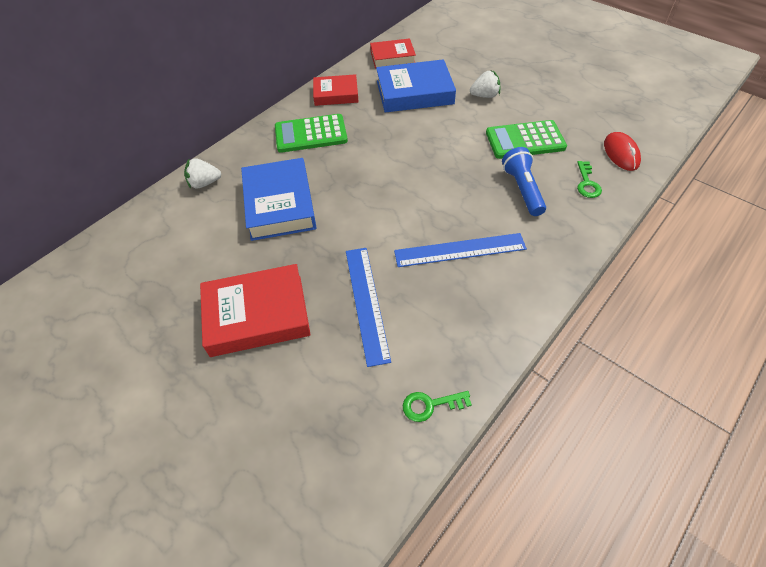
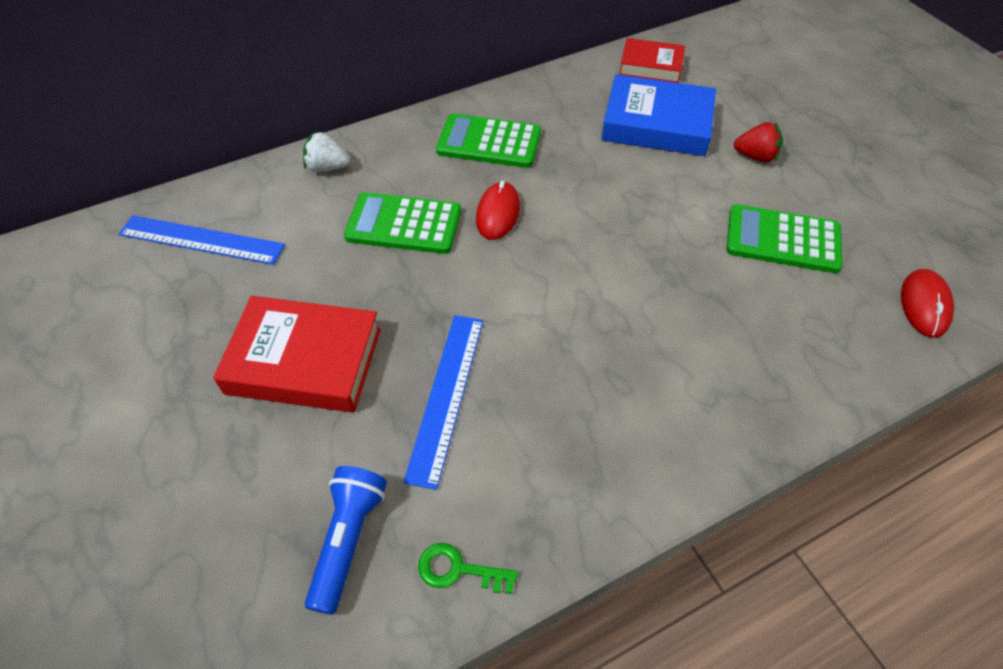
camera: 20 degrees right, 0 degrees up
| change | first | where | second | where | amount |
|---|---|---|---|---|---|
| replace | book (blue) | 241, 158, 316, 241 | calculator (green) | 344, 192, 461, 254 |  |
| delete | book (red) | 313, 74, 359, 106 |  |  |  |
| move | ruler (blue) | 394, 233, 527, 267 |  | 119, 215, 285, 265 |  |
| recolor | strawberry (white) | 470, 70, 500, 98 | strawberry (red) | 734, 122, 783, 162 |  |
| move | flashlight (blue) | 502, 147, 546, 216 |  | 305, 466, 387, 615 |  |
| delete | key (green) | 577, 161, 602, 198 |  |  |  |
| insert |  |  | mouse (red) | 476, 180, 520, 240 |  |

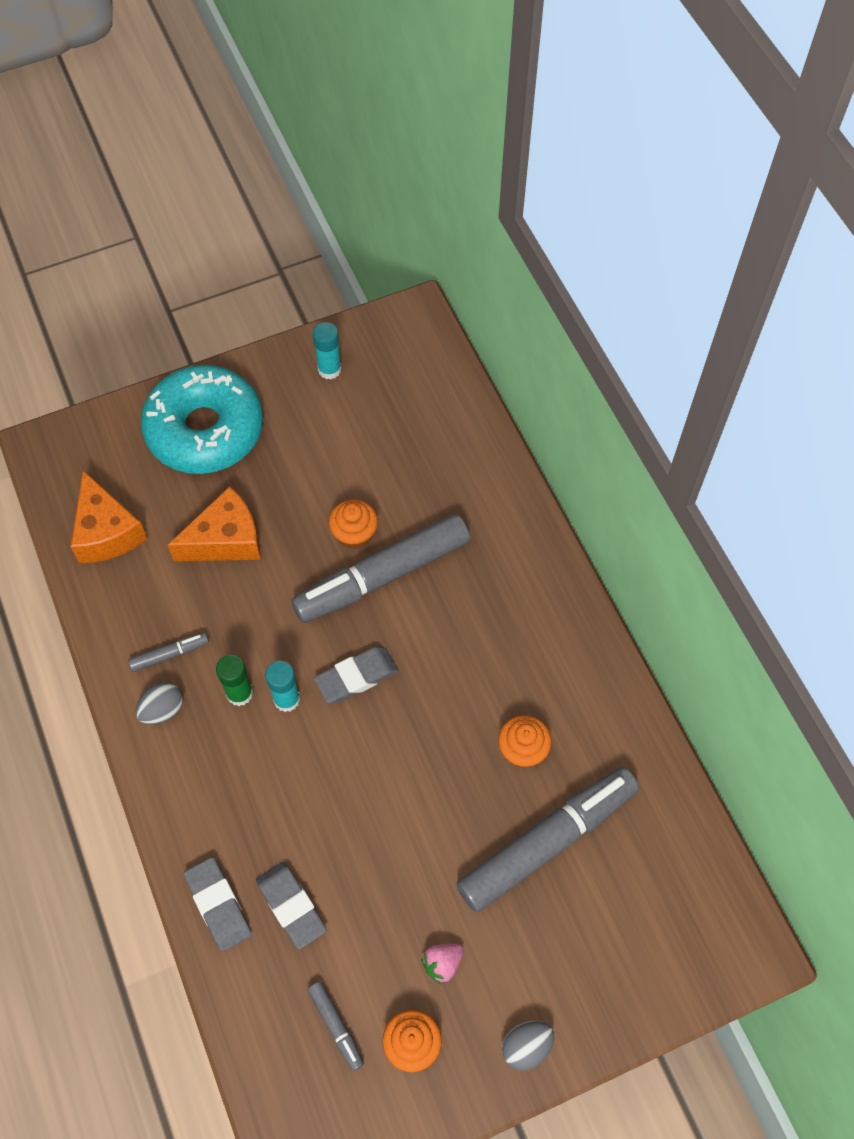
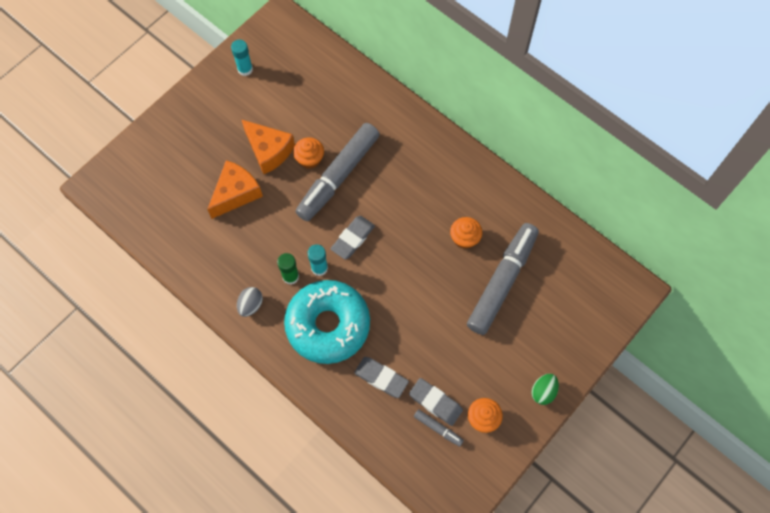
camera: 25 degrees left, 5 degrees up
| change | first | where | second | where | amount |
|---|---|---|---|---|---|
| move | cheese (orange) | 71, 470, 148, 563 |  | 241, 119, 295, 174 |  |
| delete | marker (grey) | 128, 632, 209, 672 |  |  |  |
| move | donut (turquoise) | 141, 365, 263, 474 |  | 284, 280, 370, 364 |  |
| move | eraser (grey) | 184, 857, 252, 951 |  | 409, 378, 463, 426 |  |
| delete | strawberry (pink) | 421, 944, 463, 984 |  |  |  |
| recolor | egg (grey) | 502, 1021, 554, 1071 | egg (green) | 532, 374, 559, 405 |  |

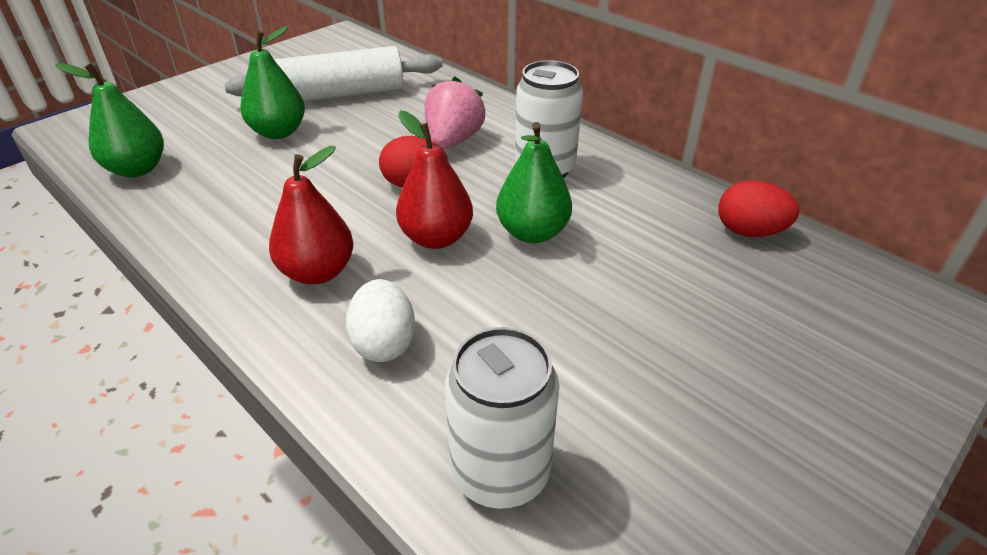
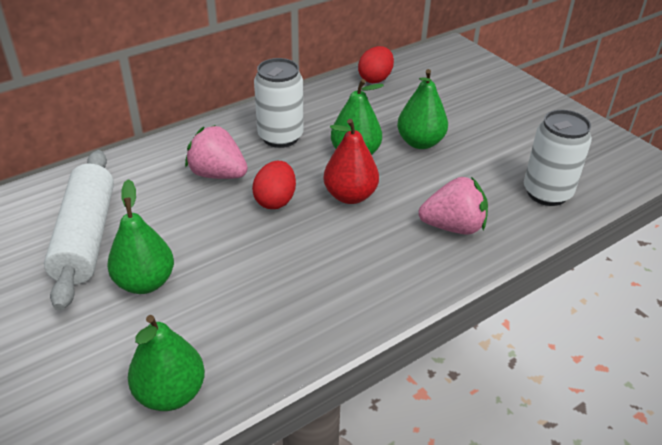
camera: 80 degrees left, 0 degrees up
| change | first | where | second | where | amount |
|---|---|---|---|---|---|
| delete | pear (red) | 269, 146, 354, 285 |  |  |  |
| replace | egg (white) | 346, 279, 415, 362 | strawberry (pink) | 418, 177, 488, 235 |  |
| insert |  |  | pear (green) | 397, 69, 448, 149 |  |

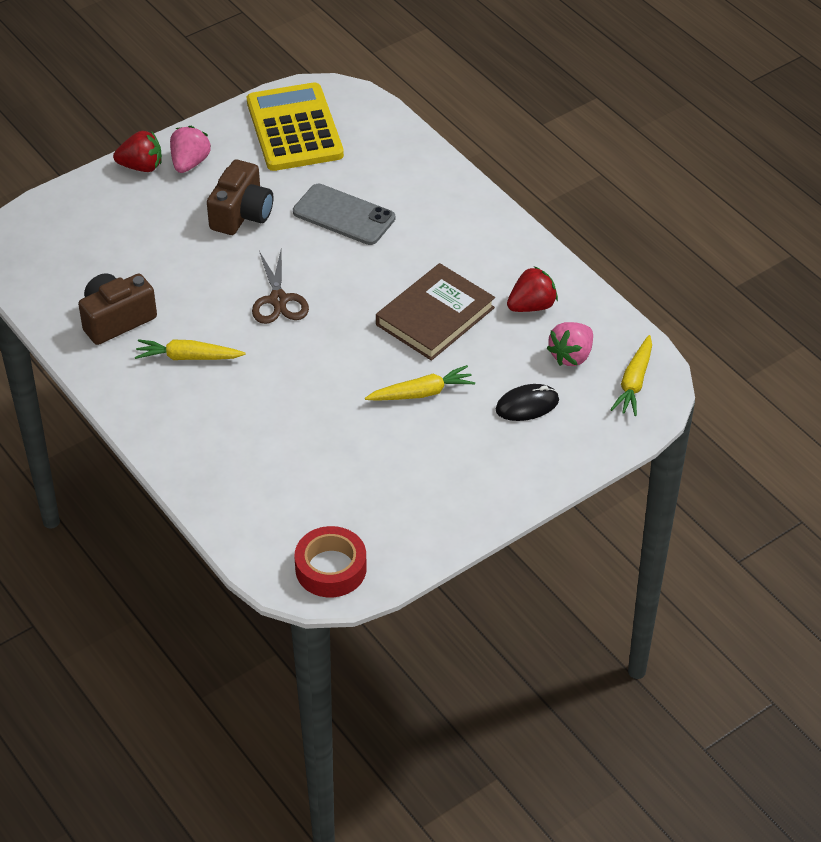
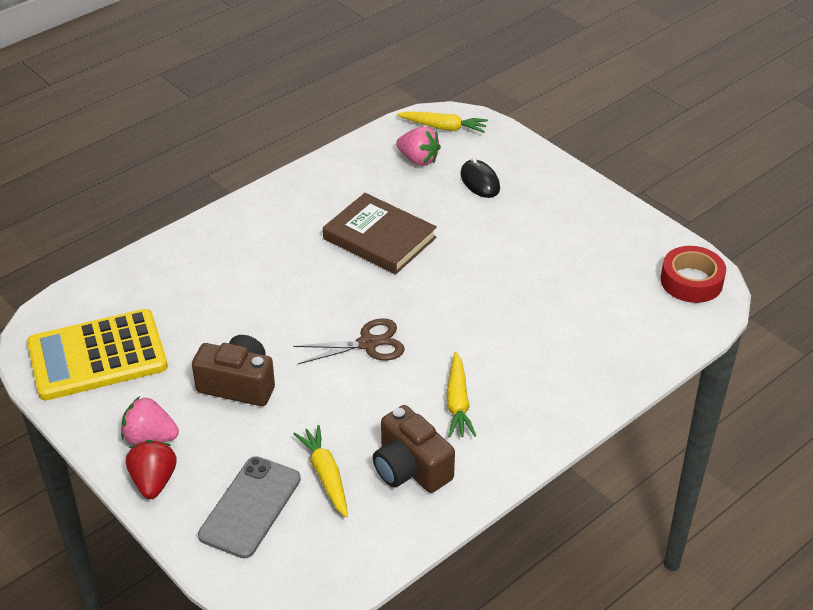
camera: 95 degrees left, 5 degrees down
| change | first | where | second | where | amount |
|---|---|---|---|---|---|
| move | phone (grey) | 293, 184, 395, 245 |  | 198, 456, 301, 559 |  |
| move | carrot (yellow) | 365, 365, 475, 401 |  | 293, 425, 348, 518 |  |
| delete | strawberry (red) | 507, 266, 558, 312 |  |  |  |

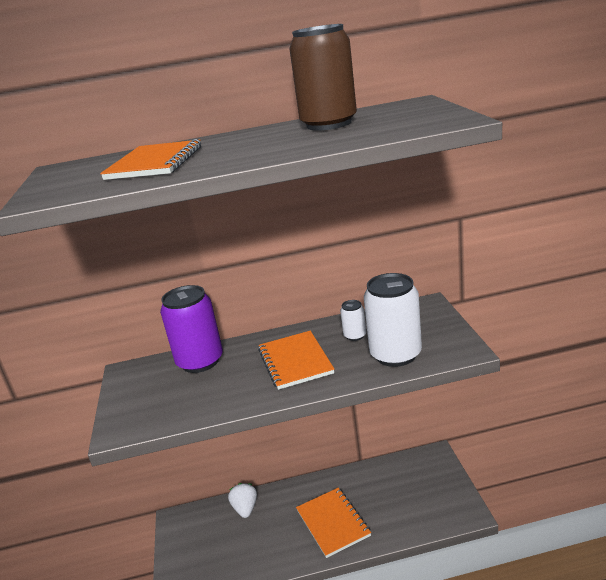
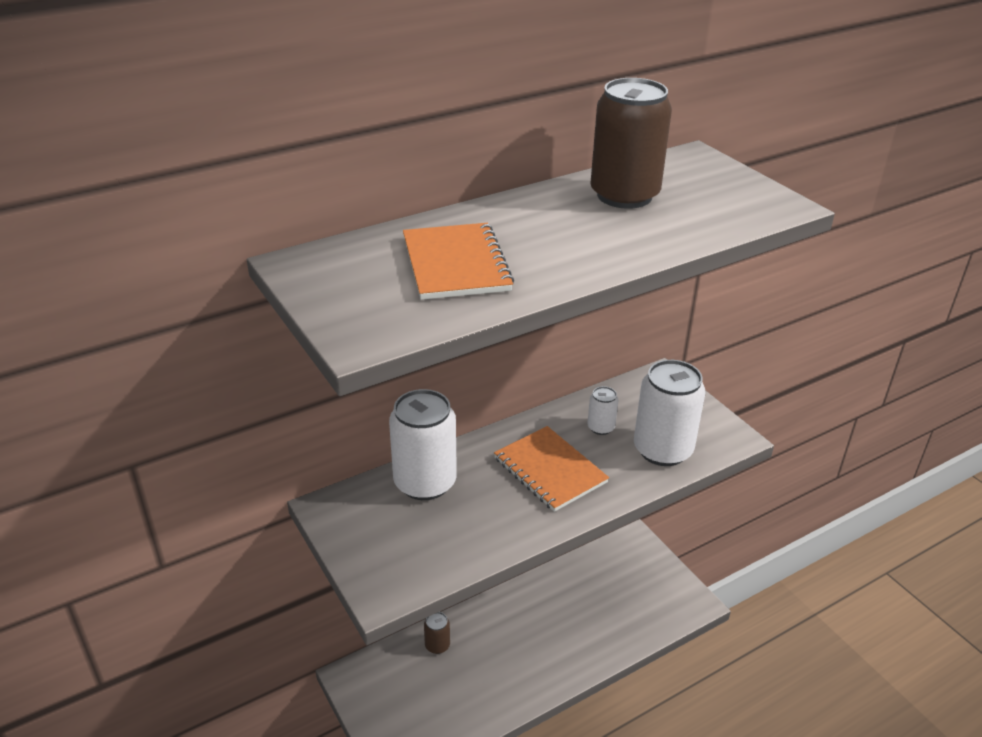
camera: 25 degrees left, 10 degrees up
| change | first | where | second | where | amount |
|---|---|---|---|---|---|
| recolor | can (purple) | 160, 285, 223, 373 | can (white) | 389, 389, 457, 500 |  |
| replace | strawberry (white) | 228, 483, 257, 518 | can (brown) | 424, 612, 450, 654 |  |
| delete | notebook (orange) | 296, 488, 371, 558 |  |  |  |

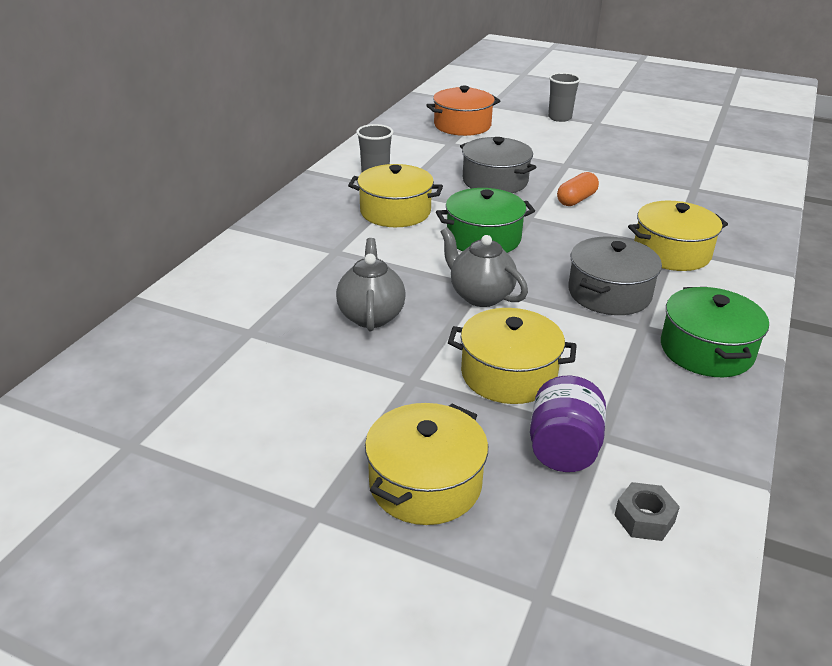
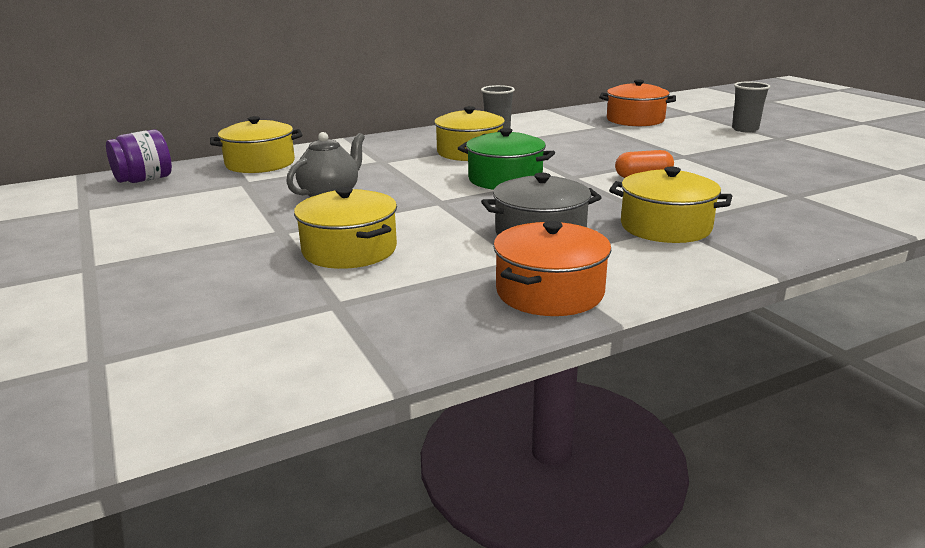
camera: 40 degrees right, 10 degrees down
| change | first | where | second | where | amount |
|---|---|---|---|---|---|
| move | pot (yellow) | 365, 403, 488, 525 |  | 210, 116, 303, 173 |  |
| delete | teapot (grey) | 441, 227, 528, 307 |  |  |  |
| delete | pot (grey) | 460, 137, 536, 193 |  |  |  |
| move | jar (purple) | 530, 376, 606, 472 |  | 106, 130, 172, 183 |  |
| delete | nut (grey) | 615, 482, 680, 541 |  |  |  |
| recolor | pot (green) | 661, 287, 769, 377 | pot (orange) | 493, 221, 612, 316 |  |

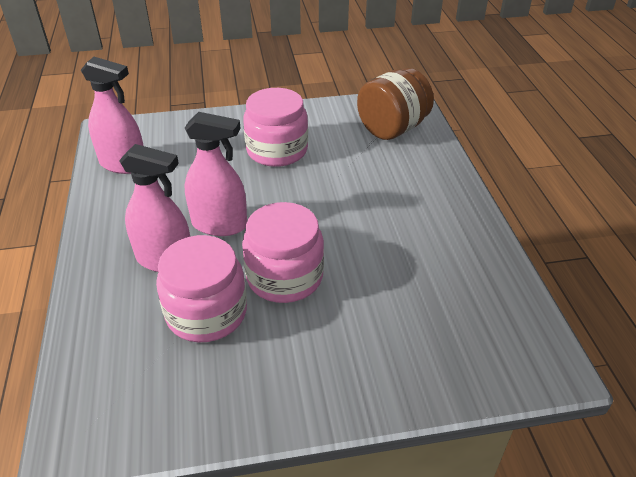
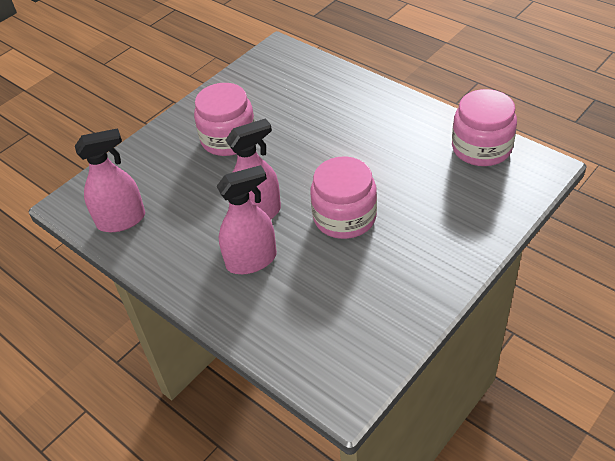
camera: 35 degrees left, 5 degrees up
| change | first | where | second | where | amount |
|---|---|---|---|---|---|
| move | jar (pink) | 156, 235, 247, 342 |  | 452, 89, 517, 166 |  |
| delete | jar (brown) | 357, 68, 434, 140 |  |  |  |

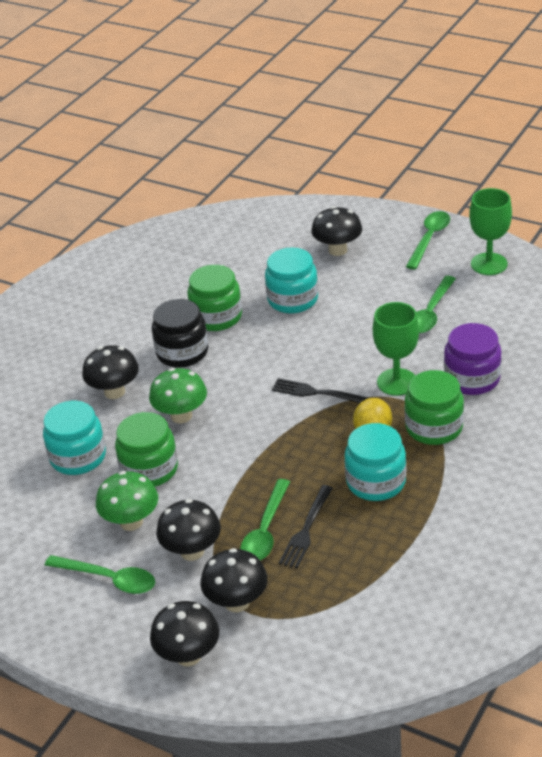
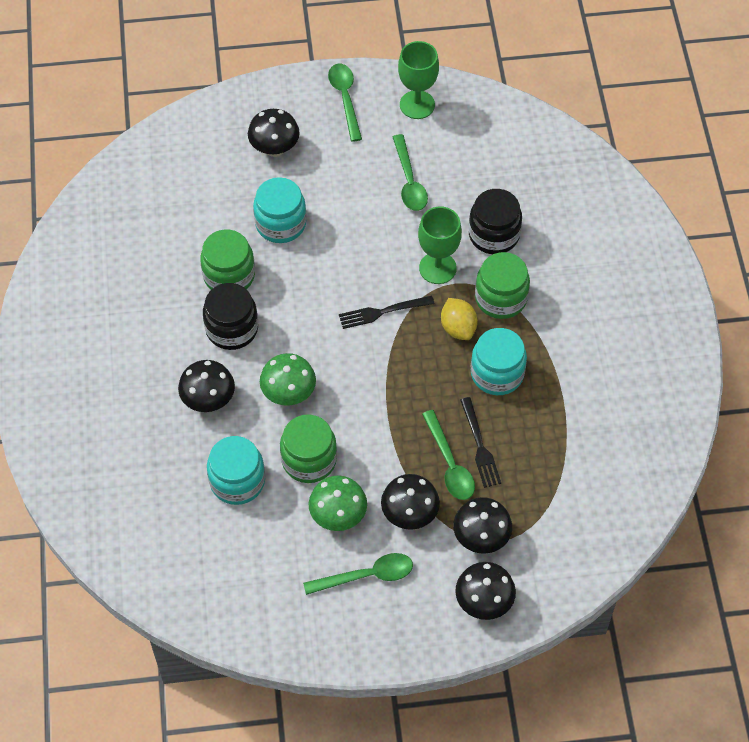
camera: 40 degrees left, 20 degrees up
| change | first | where | second | where | amount |
|---|---|---|---|---|---|
| recolor | jar (purple) | 444, 323, 502, 395 | jar (black) | 469, 189, 522, 254 |  |

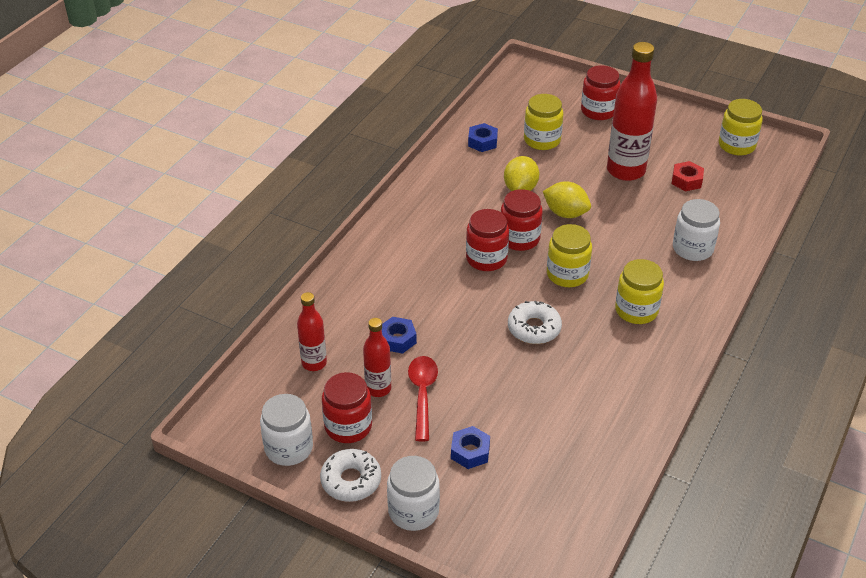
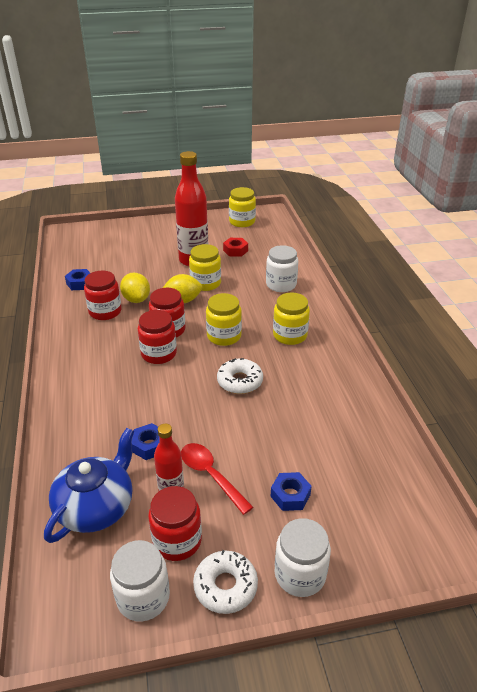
camera: 40 degrees left, 5 degrees down
| change | first | where | second | where | amount |
|---|---|---|---|---|---|
| replace | bottle (red) | 297, 292, 327, 371 | teapot (blue) | 44, 428, 134, 543 |  |
| move | jar (yellow) | 524, 94, 563, 150 |  | 189, 244, 221, 291 |  |
| move | jar (red) | 581, 65, 620, 120 |  | 84, 271, 122, 320 |  |

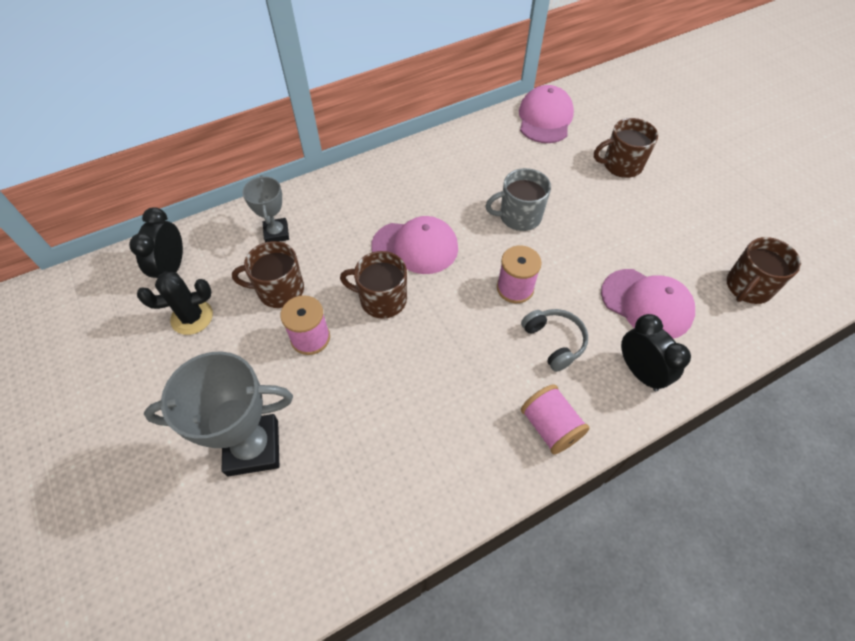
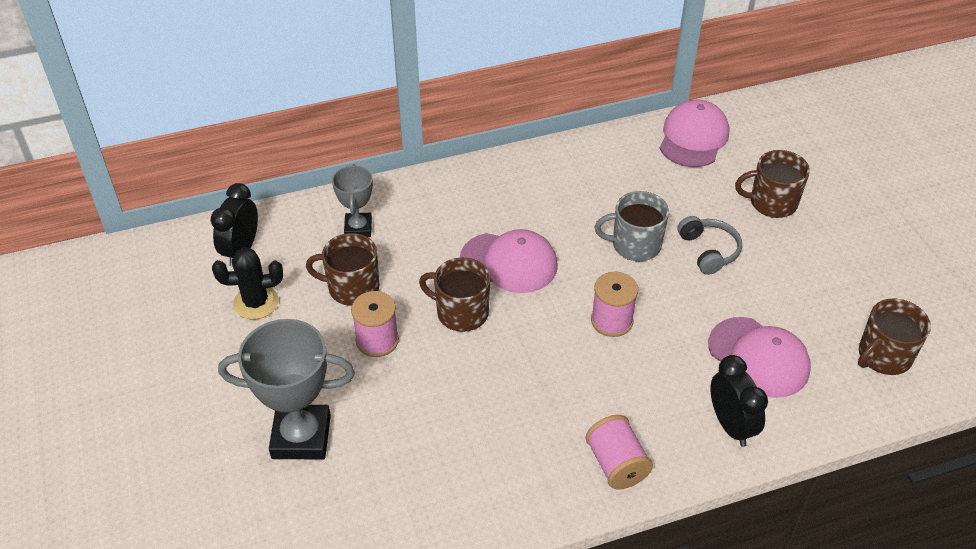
camera: 10 degrees right, 10 degrees down
| change | first | where | second | where | amount |
|---|---|---|---|---|---|
| move | headphones (grey) | 521, 309, 588, 372 |  | 678, 216, 742, 275 |  |

